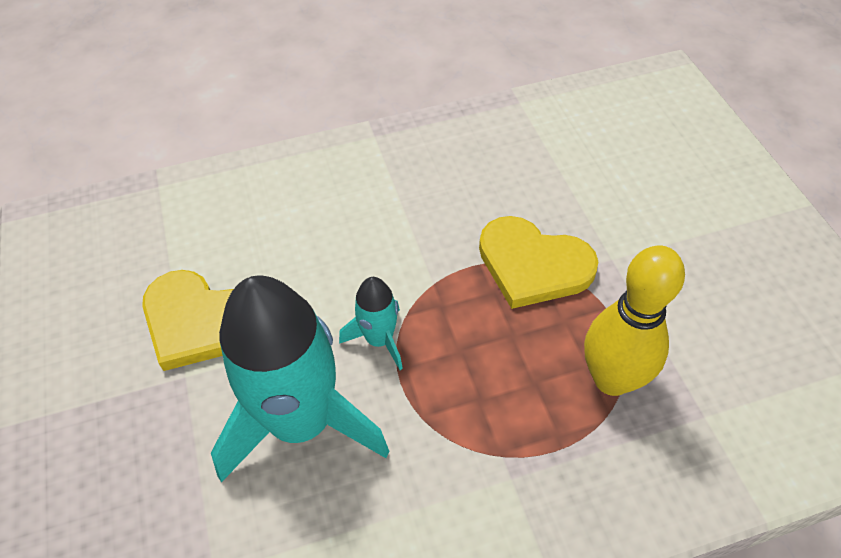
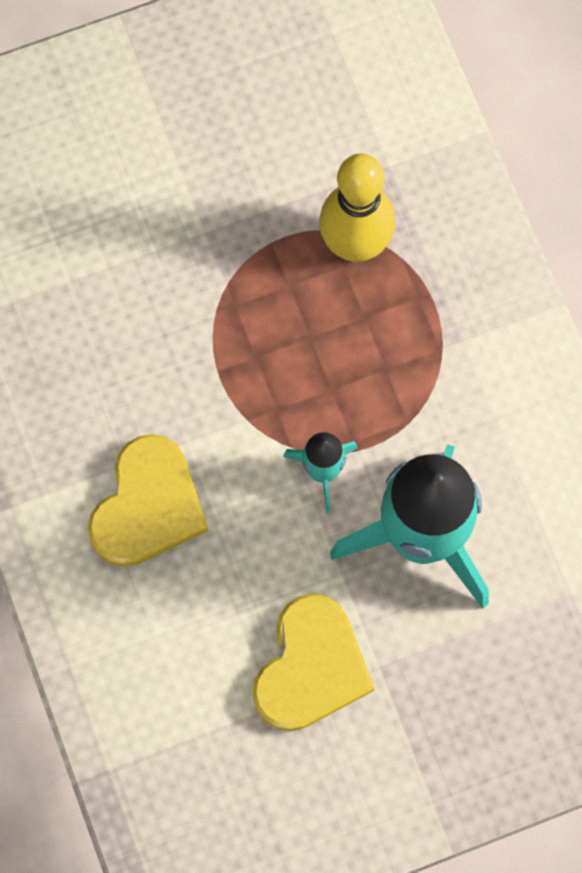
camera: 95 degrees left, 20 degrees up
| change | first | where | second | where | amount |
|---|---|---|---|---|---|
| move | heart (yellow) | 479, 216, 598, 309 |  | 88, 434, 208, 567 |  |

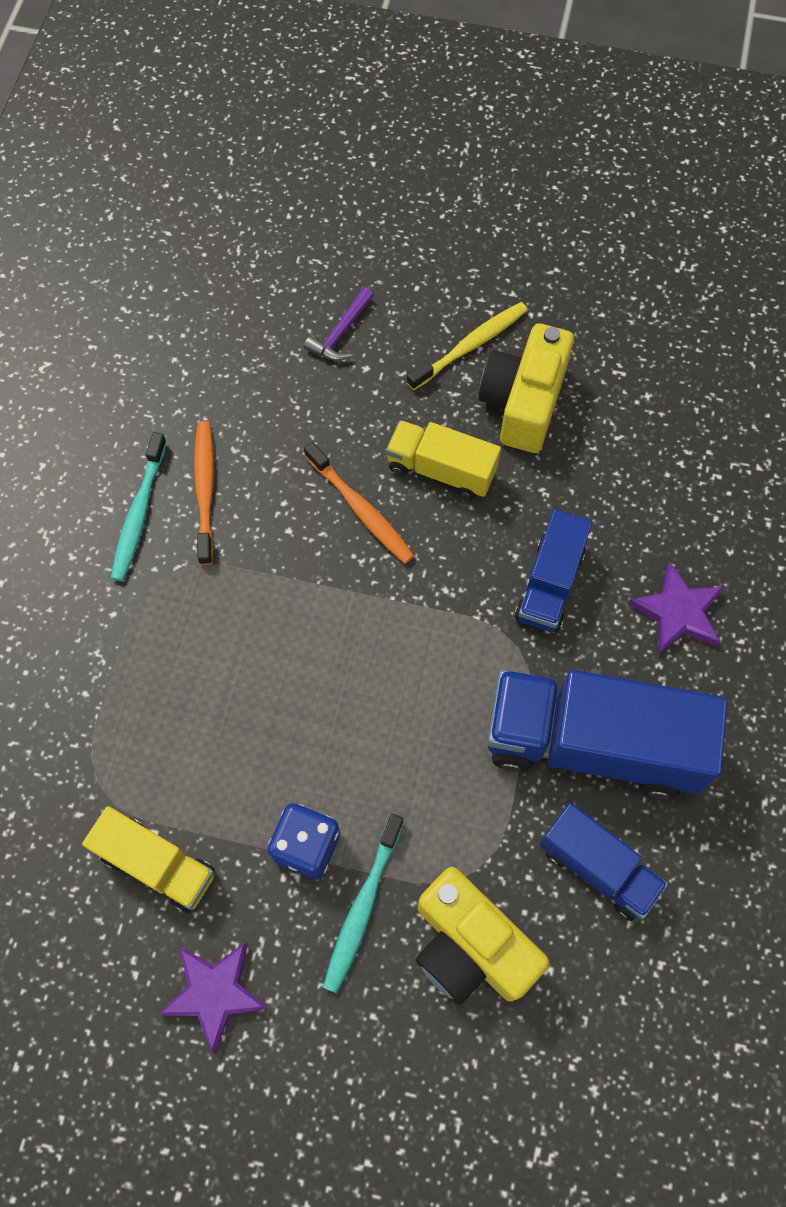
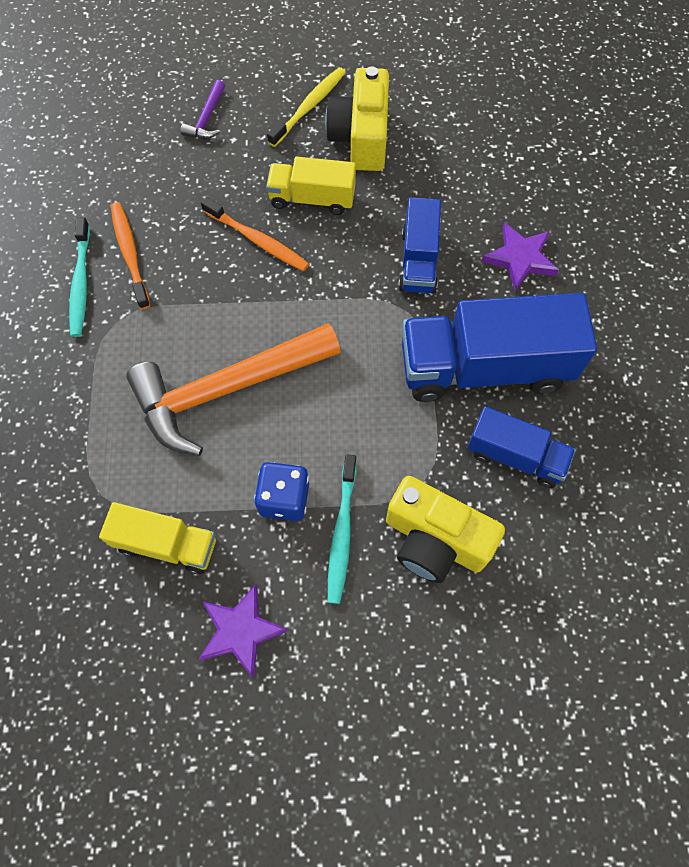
camera: 15 degrees left, 0 degrees up
| change | first | where | second | where | amount |
|---|---|---|---|---|---|
| insert |  |  | hammer (orange) | 126, 323, 341, 456 |  |

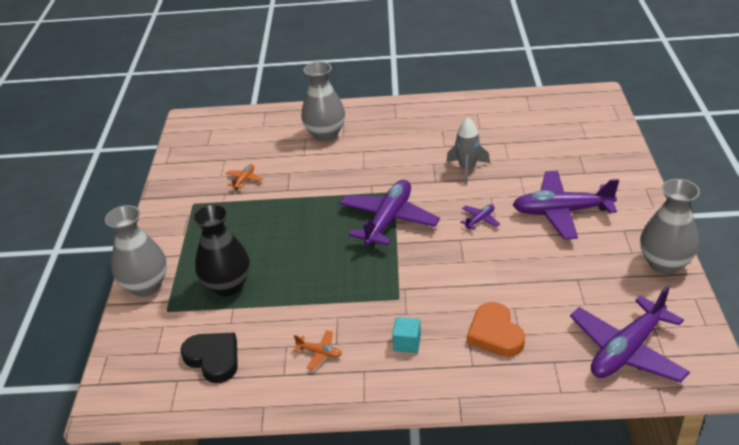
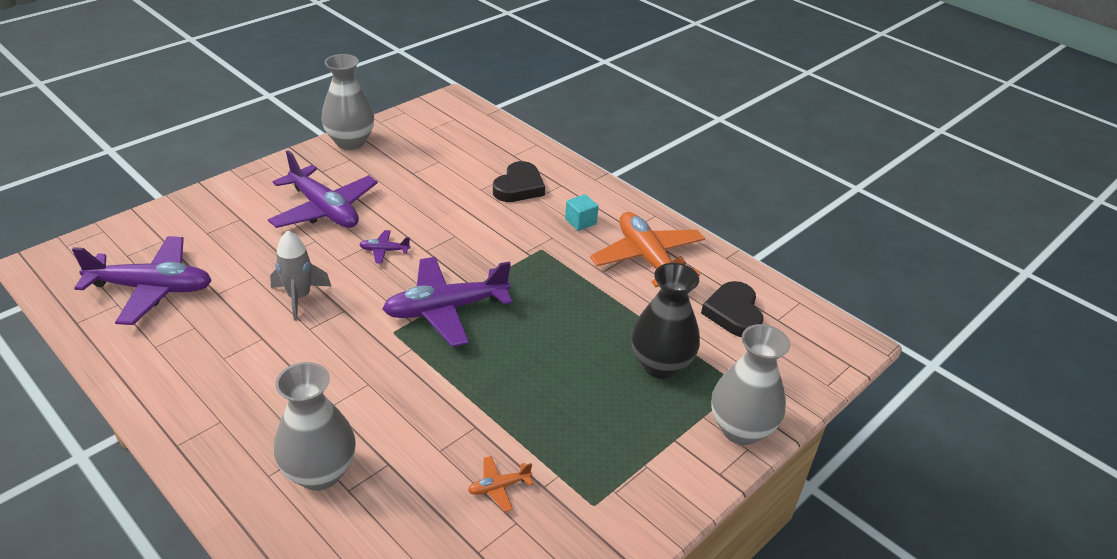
camera: 140 degrees left, 0 degrees up
| change | first | where | second | where | amount |
|---|---|---|---|---|---|
| resize | plane (orange) | 293, 330, 342, 370 |  | 590, 212, 705, 288 | x2.36 |
| recolor | heart (orange) | 467, 302, 525, 357 | heart (black) | 493, 161, 545, 202 |  |
| move | plane (purple) | 570, 286, 690, 383 |  | 72, 236, 212, 325 |  |

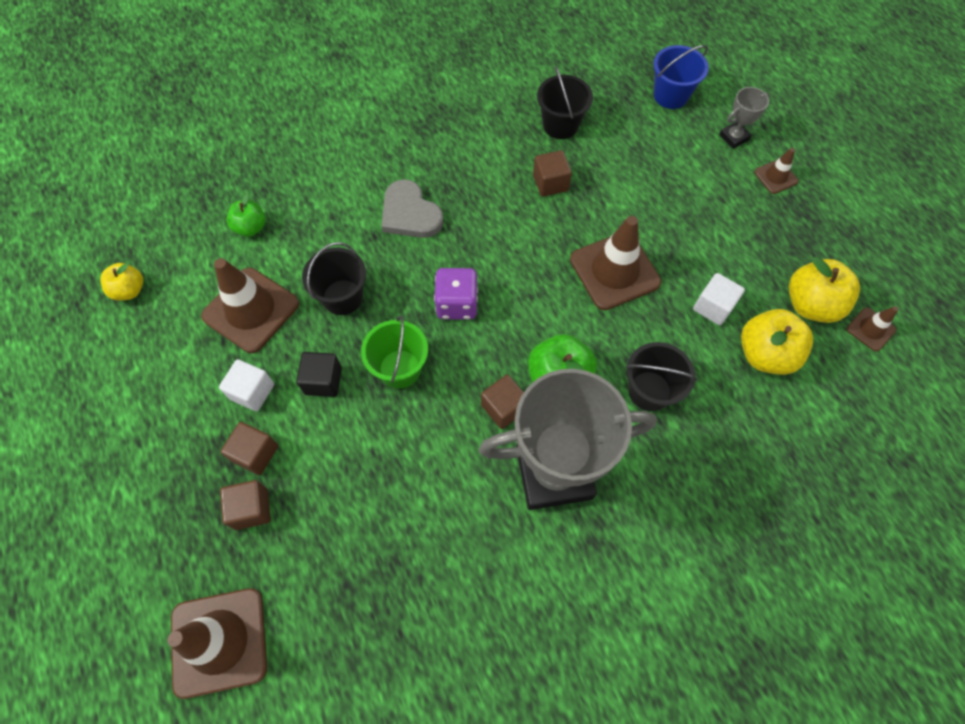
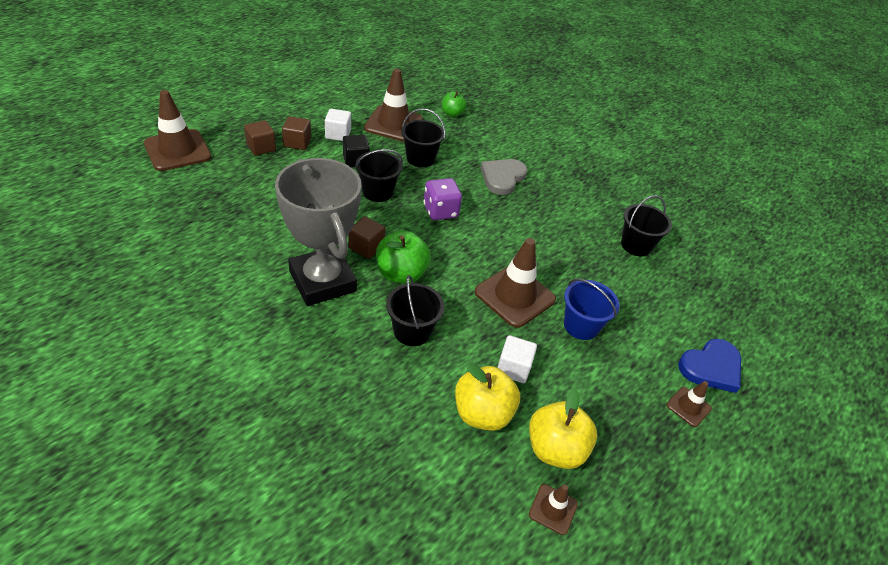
camera: 65 degrees right, 20 degrees down
| change | first | where | second | where | amount |
|---|---|---|---|---|---|
| delete | apple (yellow) | 100, 263, 143, 301 |  |  |  |
| recolor | bucket (green) | 361, 316, 428, 389 | bucket (black) | 355, 149, 403, 202 |  |
| delete | cube (brown) | 533, 150, 572, 197 |  |  |  |
| move | bucket (blue) | 653, 45, 709, 109 |  | 564, 279, 620, 340 |  |
| replace | trophy (grey) | 719, 87, 769, 149 | heart (blue) | 678, 339, 741, 393 |  |

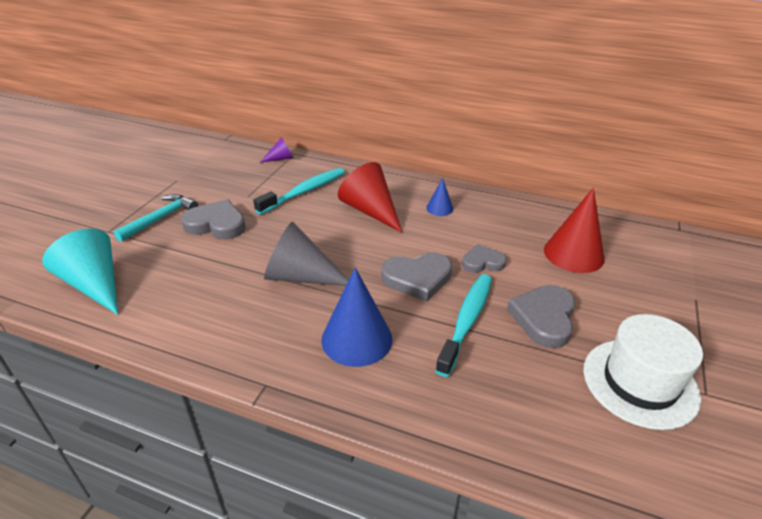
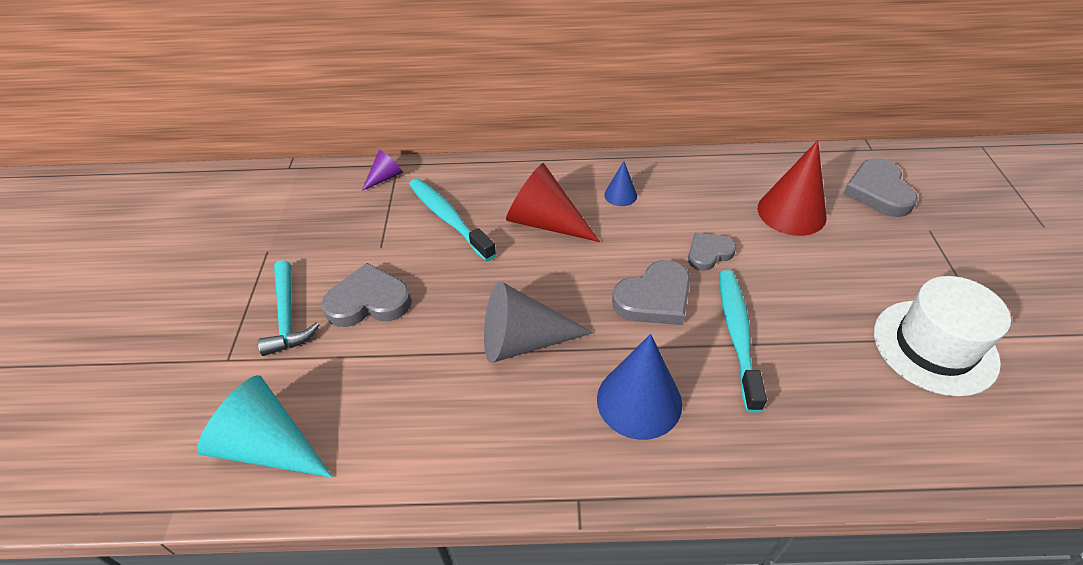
camera: 20 degrees left, 10 degrees up
| change | first | where | second | where | amount |
|---|---|---|---|---|---|
| rotate | hammer (turquoise) | 114, 194, 198, 242 |  | 258, 260, 319, 356 | 150 degrees clockwise |
| rotate | toothbrush (turquoise) | 253, 168, 345, 215 |  | 409, 178, 496, 261 | 60 degrees counterclockwise |
| move | heart (grey) | 507, 285, 575, 348 |  | 843, 158, 918, 217 |  |

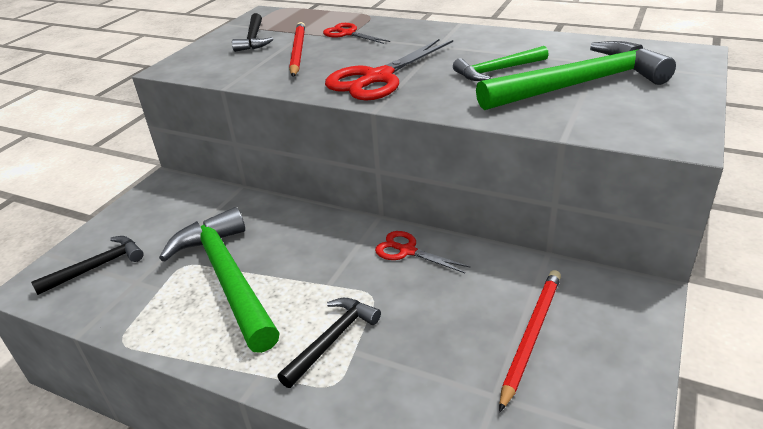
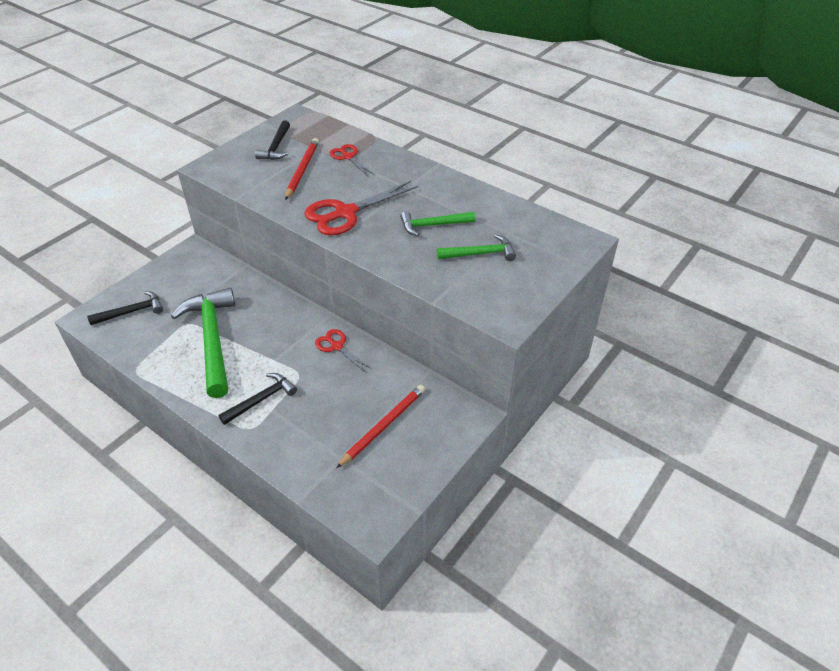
camera: 10 degrees right, 10 degrees up
| change | first | where | second | where | amount |
|---|---|---|---|---|---|
| resize | hammer (green) | 476, 41, 676, 110 |  | 437, 235, 516, 261 | x0.53 |

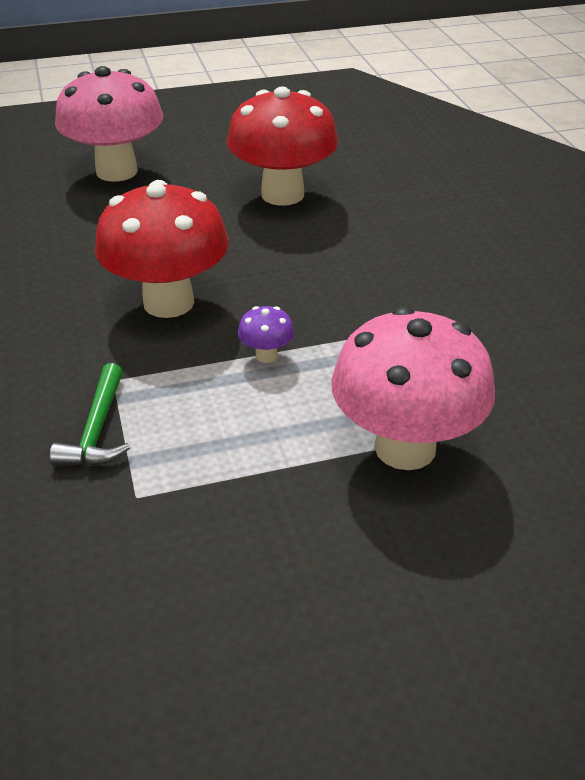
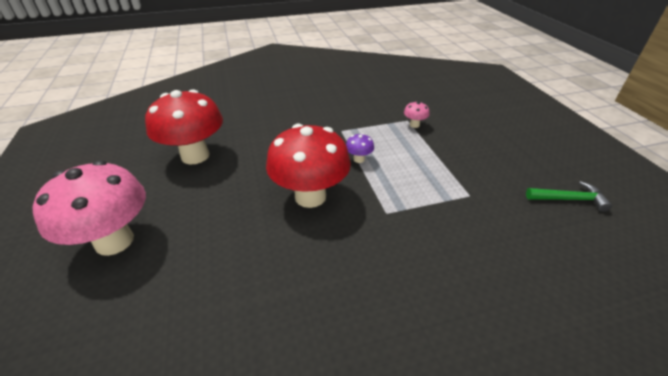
camera: 90 degrees left, 0 degrees up
| change | first | where | second | where | amount |
|---|---|---|---|---|---|
| move | hammer (green) | 50, 363, 130, 466 |  | 526, 181, 612, 212 |  |
| resize | mushroom (pink) | 331, 307, 495, 470 |  | 404, 101, 430, 128 | x0.41 |

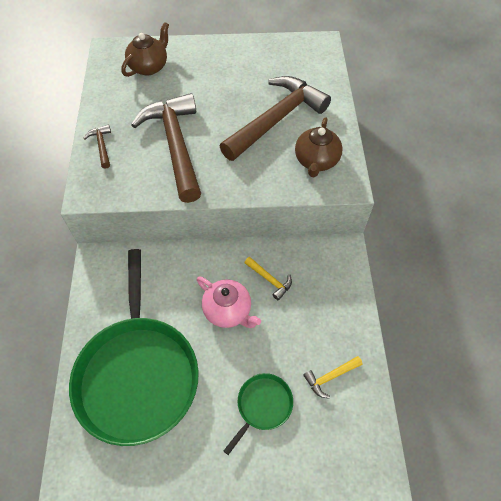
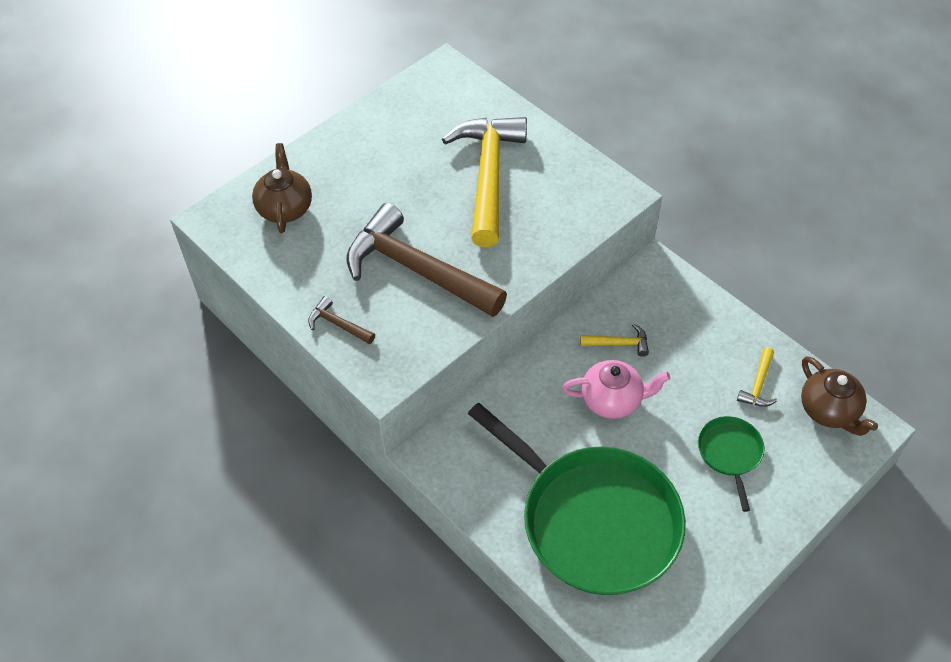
camera: 40 degrees left, 5 degrees down
| change | first | where | second | where | amount |
|---|---|---|---|---|---|
| recolor | hammer (brown) | 220, 76, 331, 161 | hammer (yellow) | 442, 117, 527, 247 |  |
| move | teapot (brown) | 295, 117, 343, 177 |  | 801, 356, 878, 436 |  |

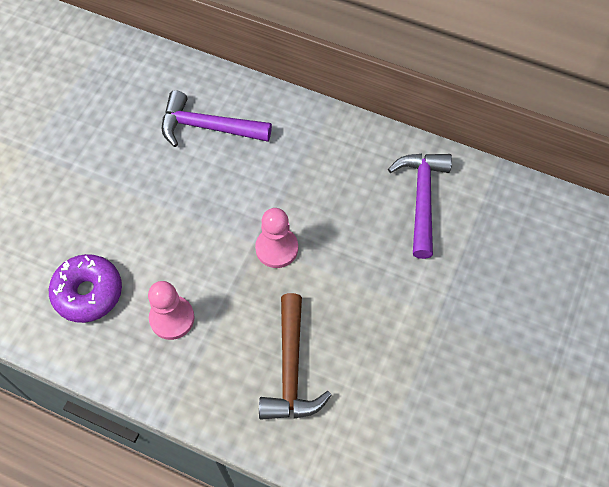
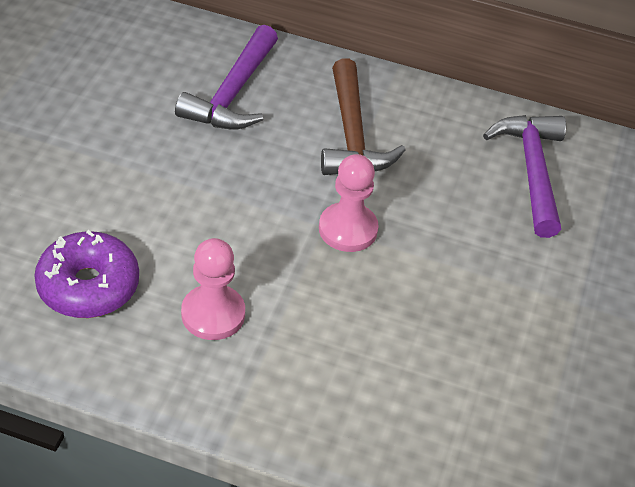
camera: 10 degrees left, 15 degrees down
| change | first | where | second | where | amount |
|---|---|---|---|---|---|
| rotate | hammer (purple) | 162, 90, 272, 147 |  | 175, 25, 278, 130 | 75 degrees counterclockwise |
| move | hammer (brown) | 259, 293, 332, 419 |  | 321, 59, 405, 175 |  |

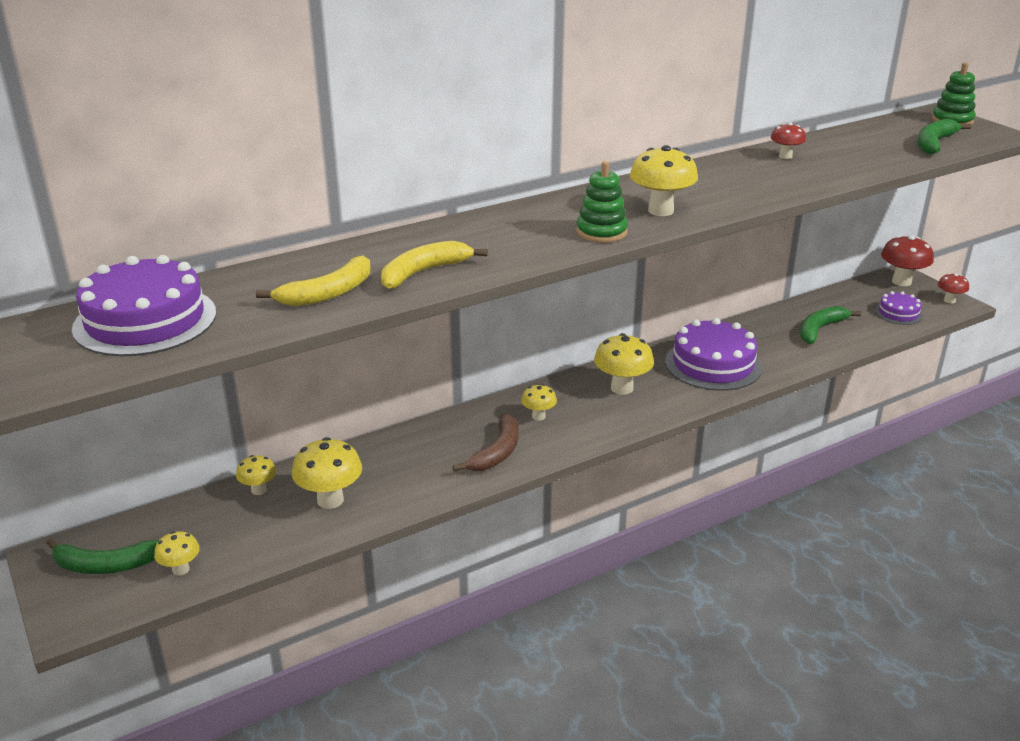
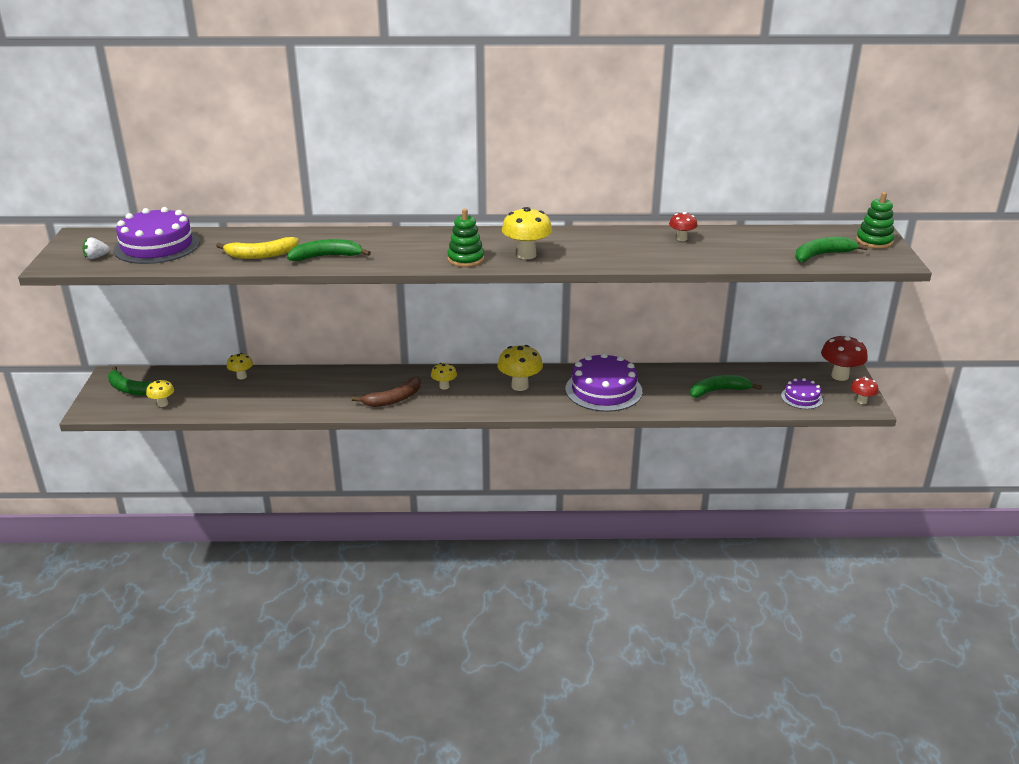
camera: 30 degrees right, 0 degrees up
| change | first | where | second | where | amount |
|---|---|---|---|---|---|
| delete | mushroom (yellow) | 292, 437, 362, 509 |  |  |  |
| recolor | banana (yellow) | 381, 241, 488, 289 | banana (green) | 287, 239, 371, 261 |  |
| insert |  |  | strawberry (white) | 82, 237, 110, 259 |  |

